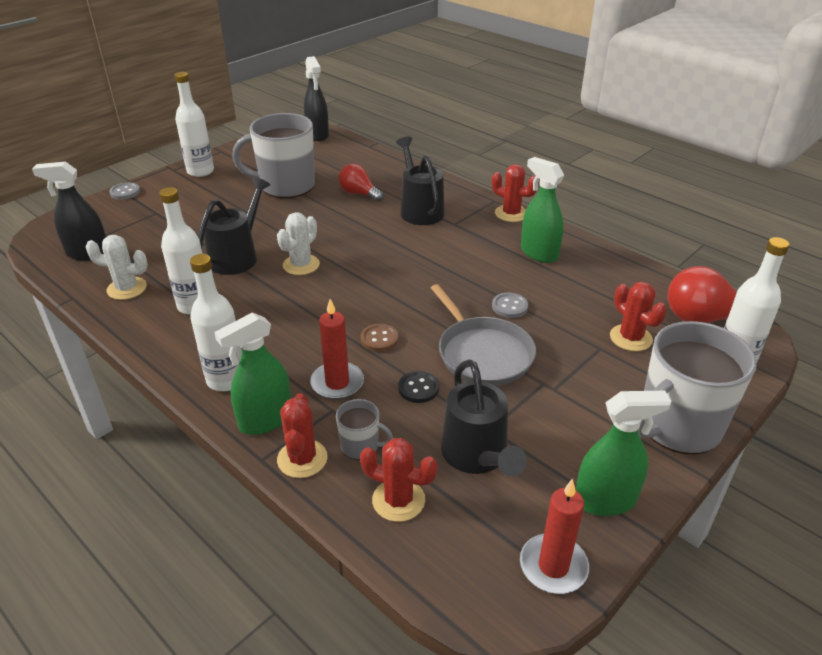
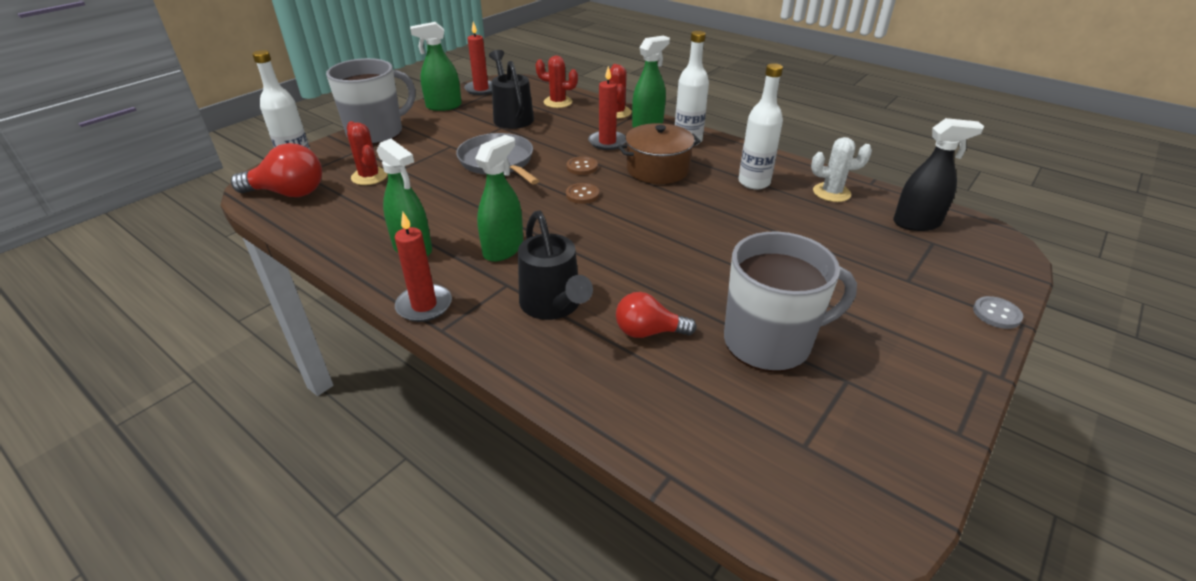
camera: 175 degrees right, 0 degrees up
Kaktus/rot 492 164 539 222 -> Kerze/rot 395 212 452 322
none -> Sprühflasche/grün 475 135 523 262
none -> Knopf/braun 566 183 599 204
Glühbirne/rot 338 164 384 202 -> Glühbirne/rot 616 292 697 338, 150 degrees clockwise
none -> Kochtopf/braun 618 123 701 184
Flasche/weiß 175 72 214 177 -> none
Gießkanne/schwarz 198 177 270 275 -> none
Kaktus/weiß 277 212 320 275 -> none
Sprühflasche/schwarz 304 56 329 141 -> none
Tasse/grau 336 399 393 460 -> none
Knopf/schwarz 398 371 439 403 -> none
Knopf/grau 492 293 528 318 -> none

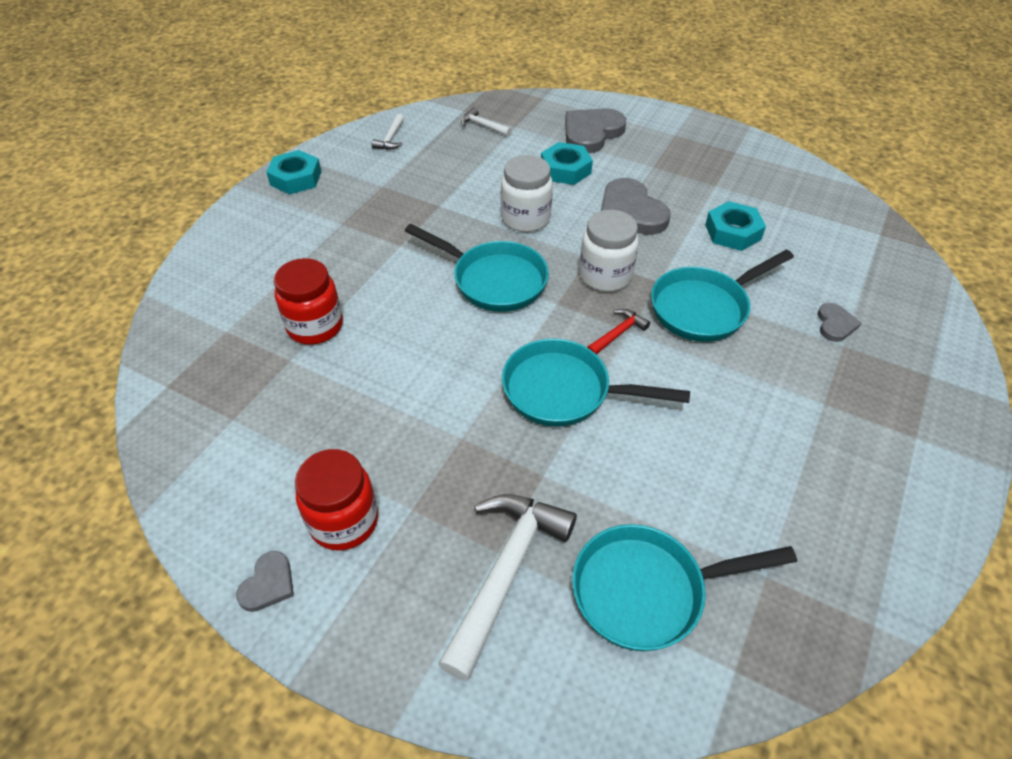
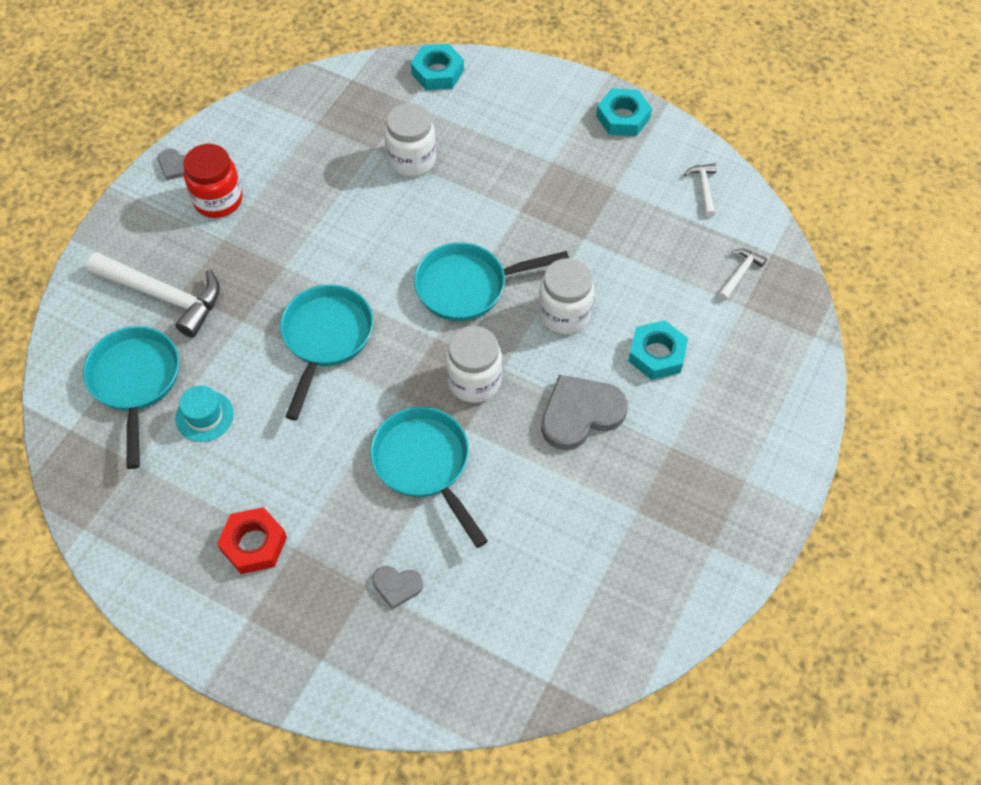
camera: 90 degrees right, 10 degrees up
none -> Hut/türkis 176 385 234 442
none -> Sechskantmutter/rot 217 507 287 574
Einmachglas/rot 274 258 343 345 -> Einmachglas/weiß 384 103 436 176
Sechskantmutter/türkis 705 201 766 251 -> Sechskantmutter/türkis 411 44 464 90, relocated
Pfanne/türkis 405 224 549 312 -> Pfanne/türkis 414 242 569 321, 45 degrees clockwise
Hammer/weiß 372 114 404 150 -> Hammer/weiß 684 163 716 217, 75 degrees clockwise
Herz/grau 565 108 626 153 -> none
Hammer/rot 587 309 650 354 -> none

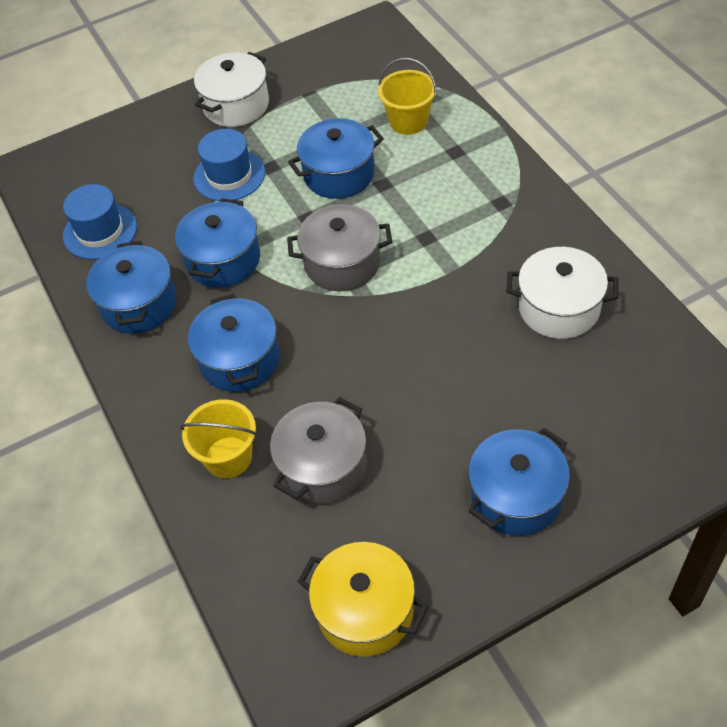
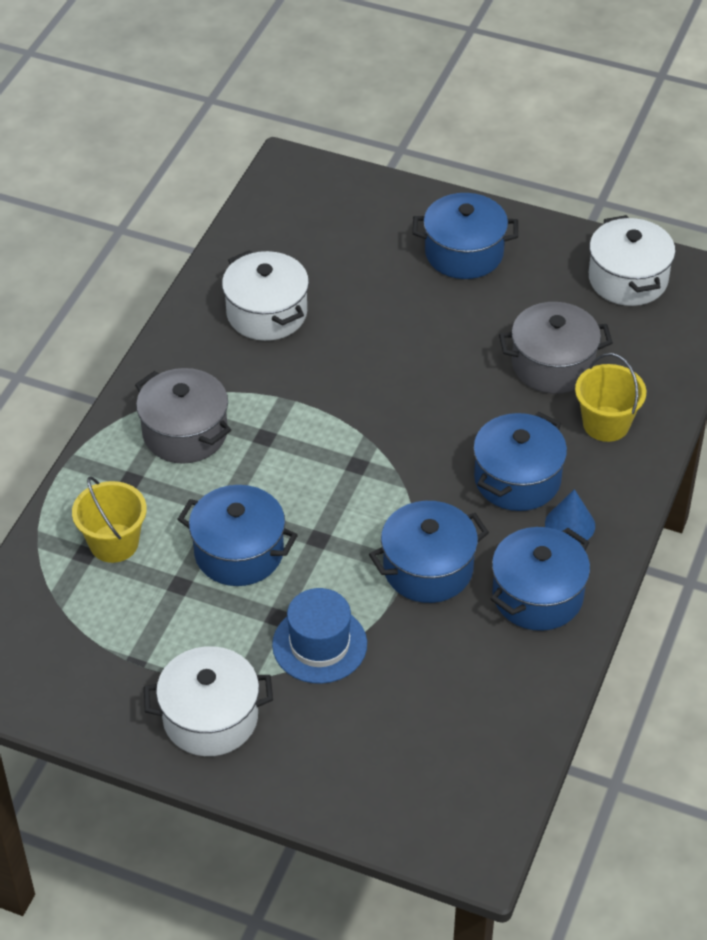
camera: 135 degrees left, 5 degrees down
Kochtopf/grau 287 204 392 291 -> Kochtopf/grau 135 368 231 464, relocated
none -> Kegel/blau 545 489 595 543
Kochtopf/gelb 298 542 428 657 -> Kochtopf/weiß 589 215 676 306
Hut/blau 63 184 137 259 -> none

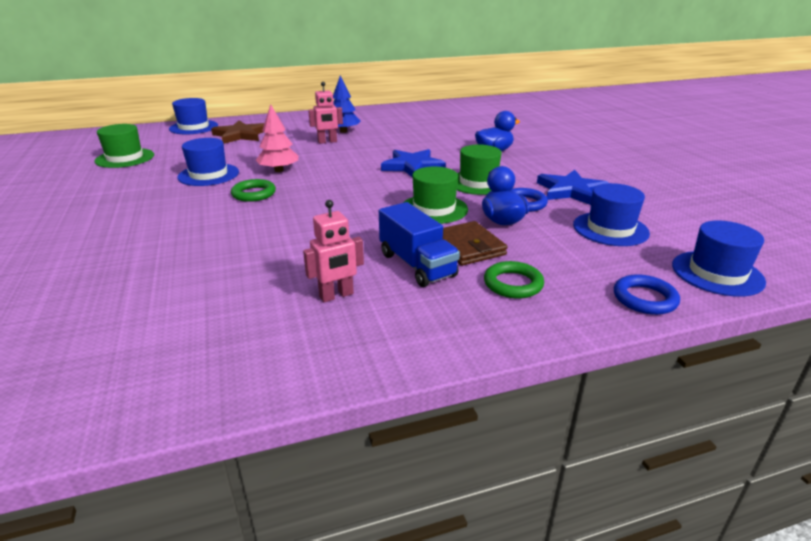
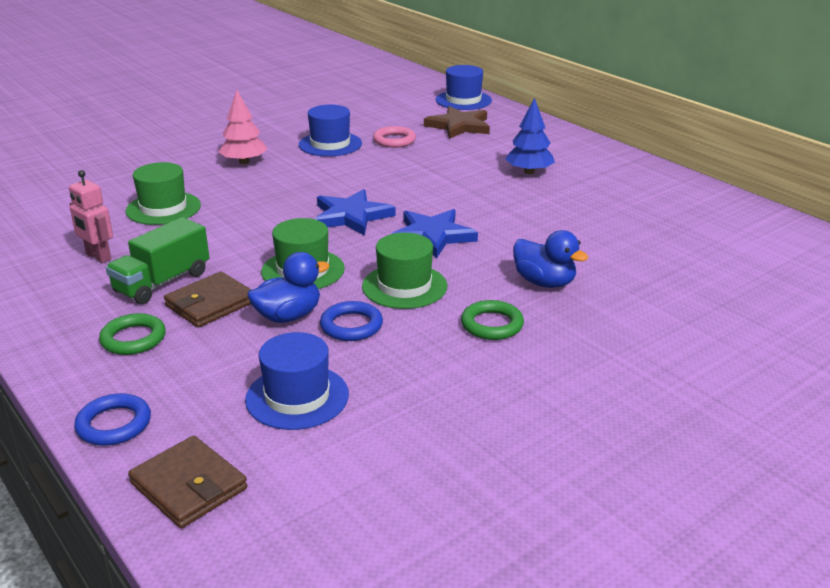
camera: 70 degrees right, 0 degrees up
Lastwagen/blau 379 202 460 287 -> Lastwagen/grün 106 217 209 304
Hut/grün 94 124 154 168 -> Hut/grün 125 162 201 225, relocated
Hut/blau 672 221 766 297 -> Geldbörse/braun 128 436 247 528
Baum/rosa 256 104 298 172 -> Baum/rosa 219 90 268 164, relocated
Stern/blau 537 170 609 205 -> Stern/blau 315 189 395 236, relocated
none -> Ring/rosa 373 126 416 148
Ring/grün 231 179 276 202 -> Ring/grün 461 300 524 340, relocated
Roboter/rosa 308 82 343 144 -> none

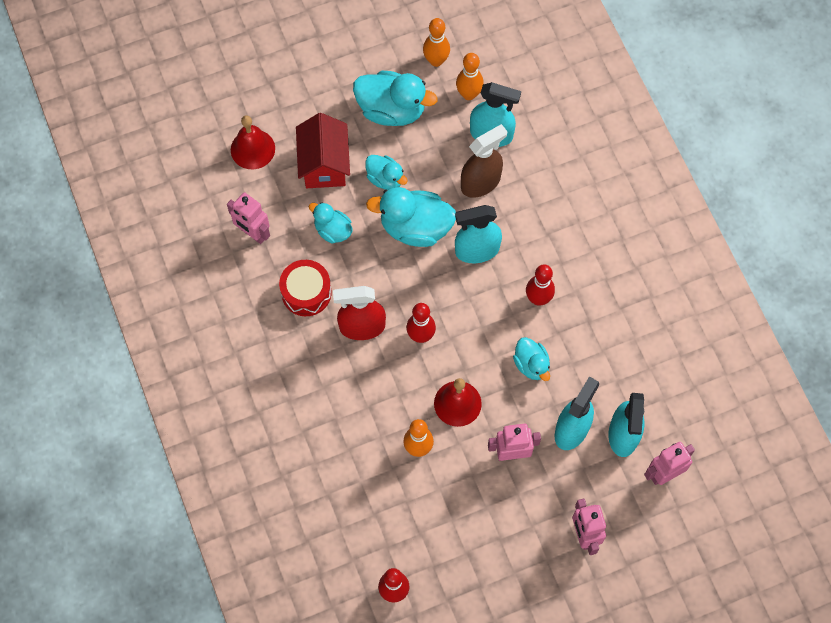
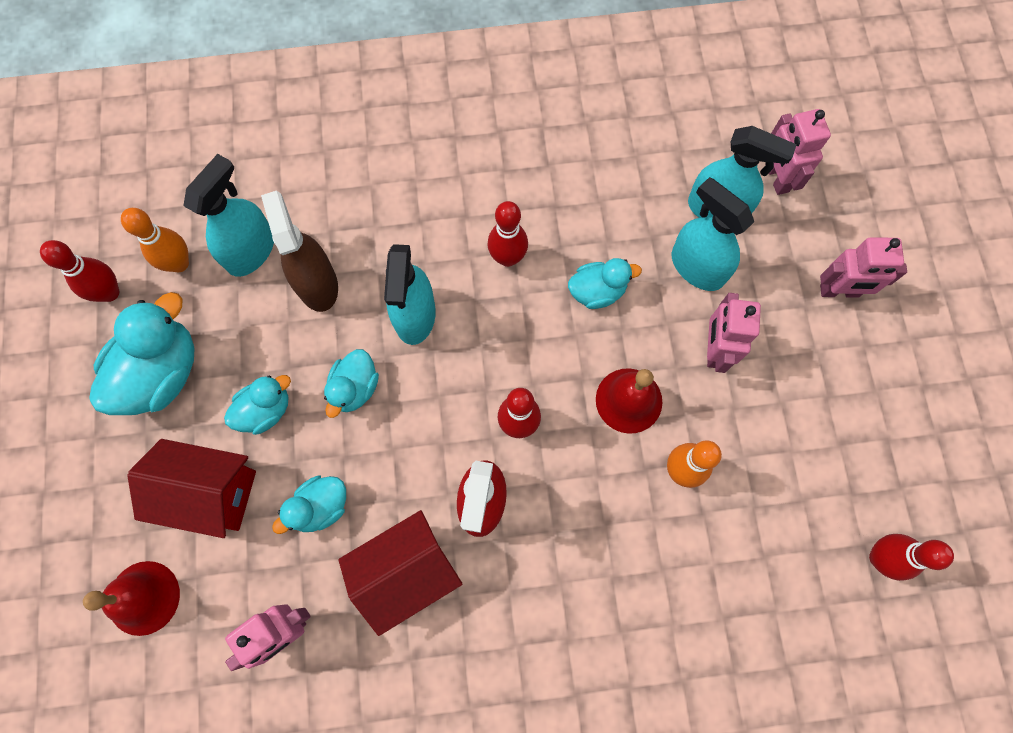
camera: 75 degrees left, 5 degrees up
Bowlingkegel/orange 423 18 450 67 -> Bowlingkegel/rot 40 240 119 302
Ente/türkis 366 187 456 247 -> Ente/türkis 324 349 379 418, x0.57
Trommel/rot 279 260 332 316 -> Haus/rot 338 510 462 636

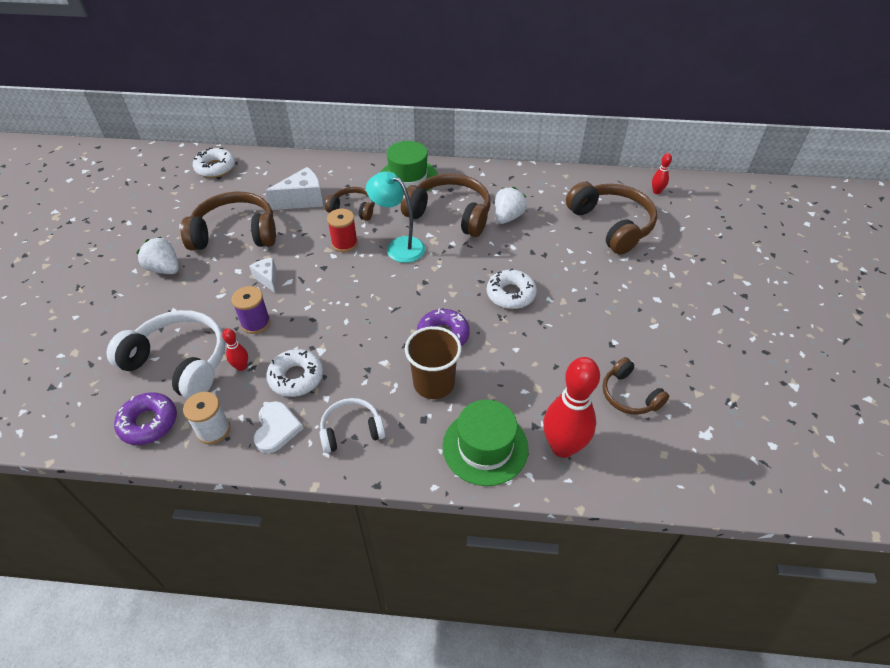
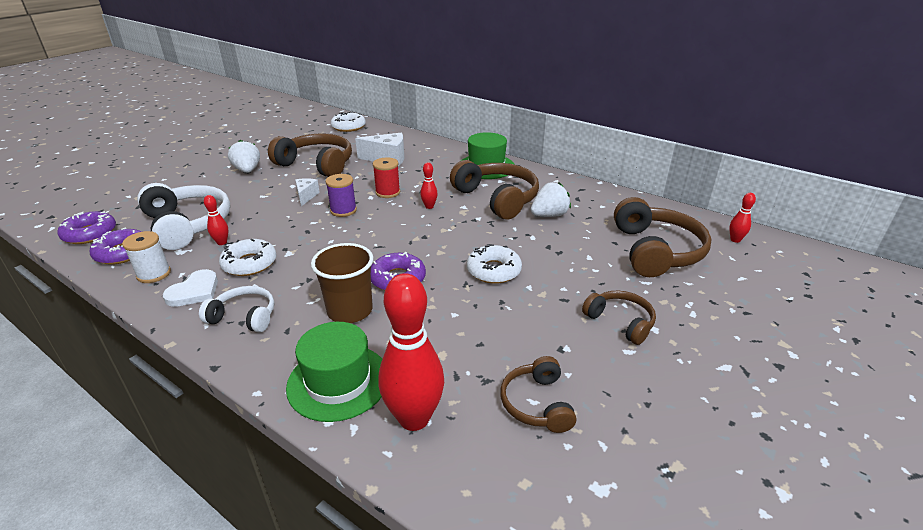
camera: 30 degrees right, 15 degrees down
none -> Donut/lila 57 211 116 244
Garnrolle/lila 231 286 270 334 -> Garnrolle/lila 326 174 357 217, relocated
Lampe/türkis 366 171 425 263 -> Bowlingkegel/rot 420 162 438 209
Kopfhörer/braun 325 187 375 221 -> Kopfhörer/braun 582 291 656 345, relocated

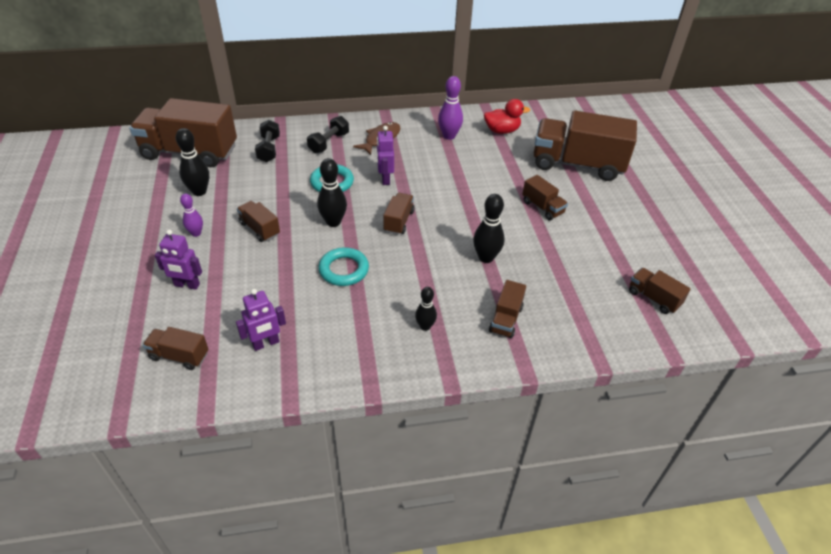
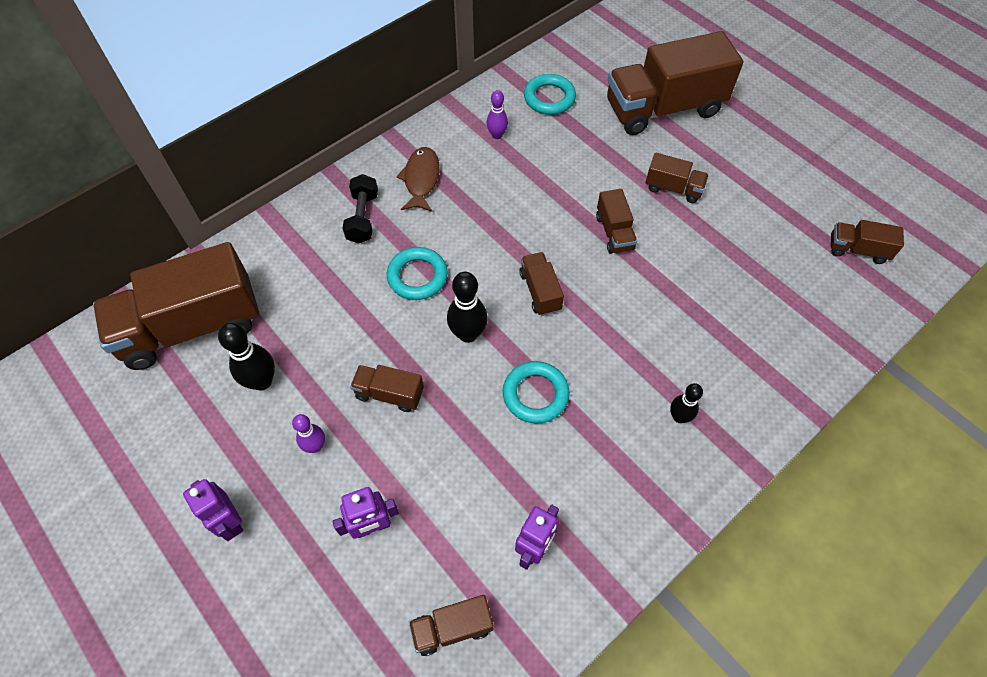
camera: 30 degrees left, 15 degrees up
Roboter/lila 377 126 394 185 -> Roboter/lila 183 479 243 541, relocated
Bowlingkegel/lila 438 76 463 140 -> Bowlingkegel/lila 487 90 508 139, x0.64
Ente/rot 484 99 530 134 -> Ring/türkis 524 74 576 115
Lastwagen/braun 489 280 526 338 -> Lastwagen/braun 596 189 637 254, relocated
Hantel/schwarz 255 120 280 162 -> none
Bowlingkegel/schwarz 473 194 505 263 -> none

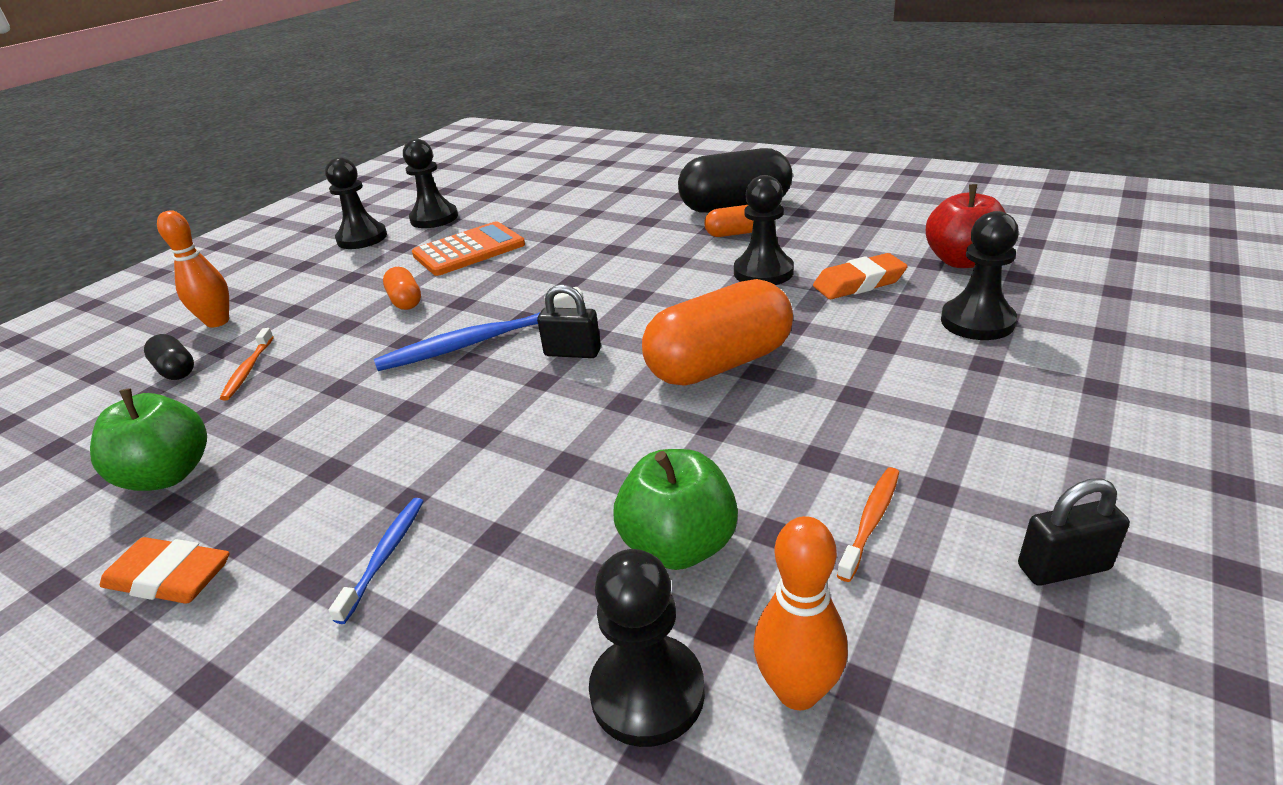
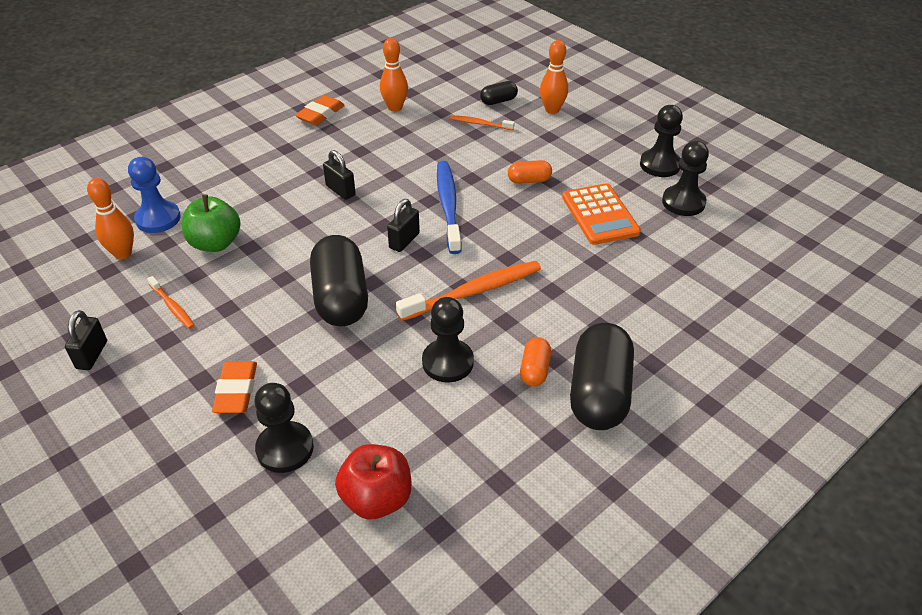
camera: 105 degrees right, 10 degrees up
Bauer/schwarz 589 549 705 747 -> Bauer/blau 128 157 181 233
Radiergummi/orange 813 253 908 299 -> Radiergummi/orange 212 361 257 413, relocated
Kapsel/orange 642 279 793 386 -> Kapsel/schwarz 310 235 368 326
none -> Vorhängeschloss/schwarz 323 150 356 200
Apfel/grün 90 388 207 491 -> Bowlingkegel/orange 380 38 408 112
none -> Zahnbürste/orange 396 261 541 321
Zahnbürste/blau 328 498 424 624 -> none

